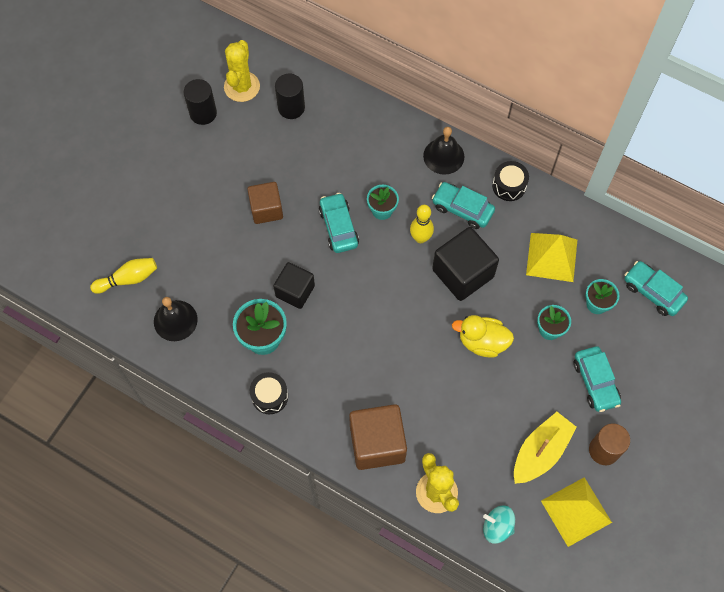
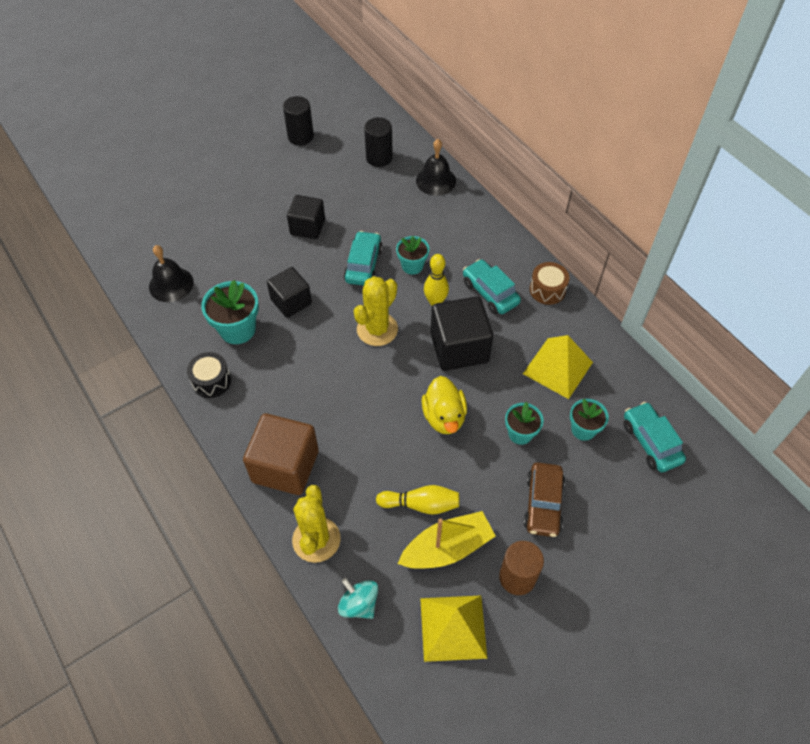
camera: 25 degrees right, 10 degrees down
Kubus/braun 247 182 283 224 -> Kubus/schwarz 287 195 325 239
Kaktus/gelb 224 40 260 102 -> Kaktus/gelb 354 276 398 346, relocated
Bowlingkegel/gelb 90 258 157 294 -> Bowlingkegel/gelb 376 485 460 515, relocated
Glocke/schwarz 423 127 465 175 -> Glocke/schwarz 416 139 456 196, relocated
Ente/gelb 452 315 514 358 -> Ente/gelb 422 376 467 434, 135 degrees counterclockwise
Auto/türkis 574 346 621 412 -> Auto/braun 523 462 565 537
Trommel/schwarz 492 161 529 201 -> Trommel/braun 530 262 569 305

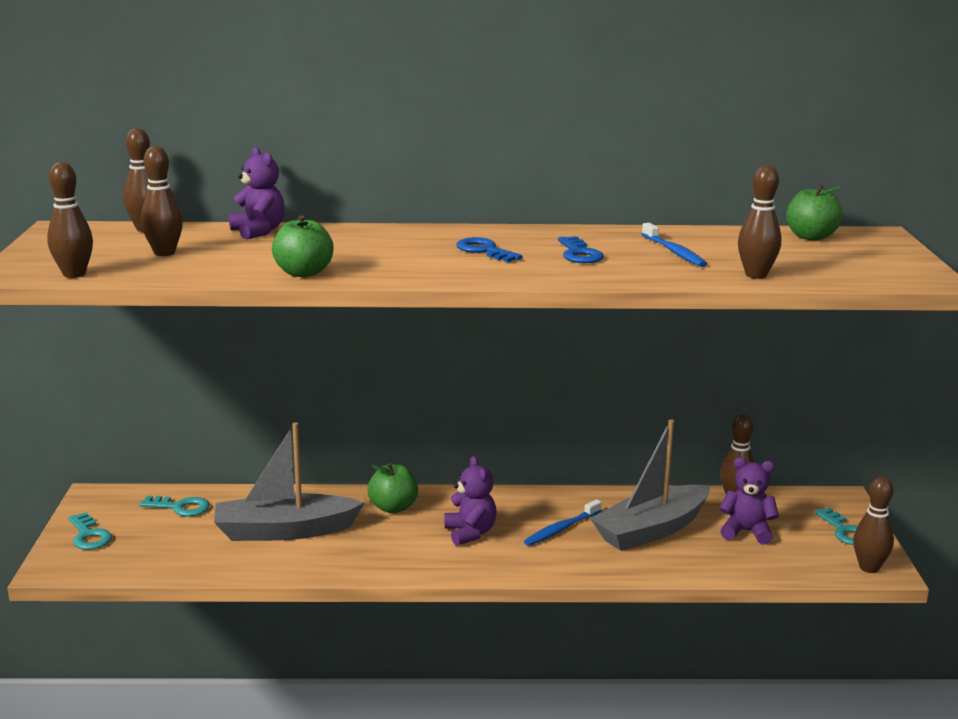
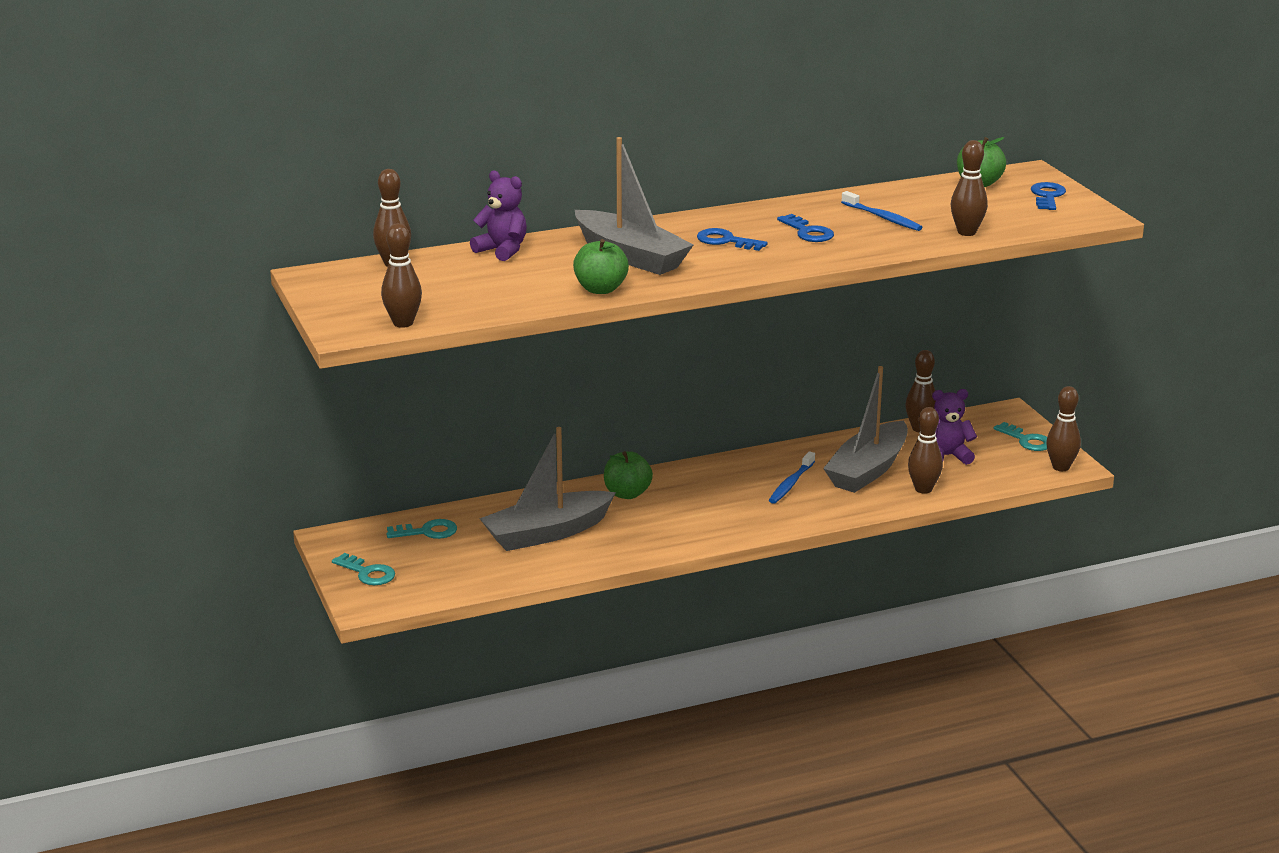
camera: 20 degrees left, 5 degrees up
none -> Boot/grau 575 137 693 275
Bowlingkegel/braun 141 146 183 256 -> Bowlingkegel/braun 908 407 943 494, relocated
none -> Schlüssel/blau 1031 182 1066 210
Teddybär/lila 444 456 497 546 -> none

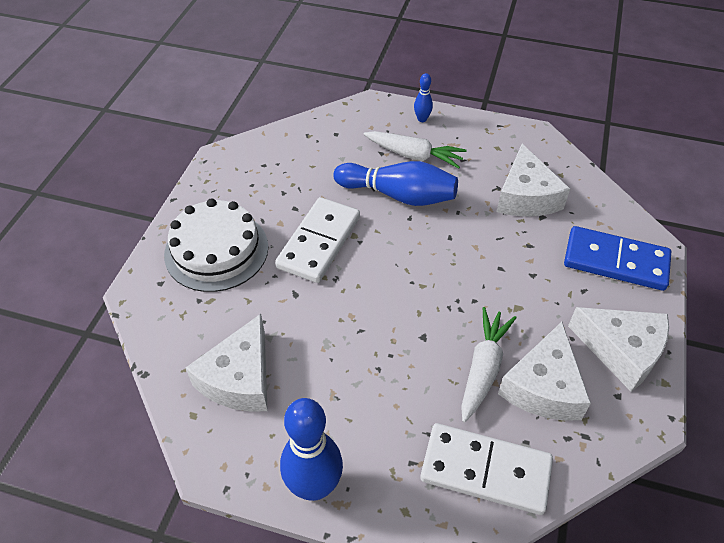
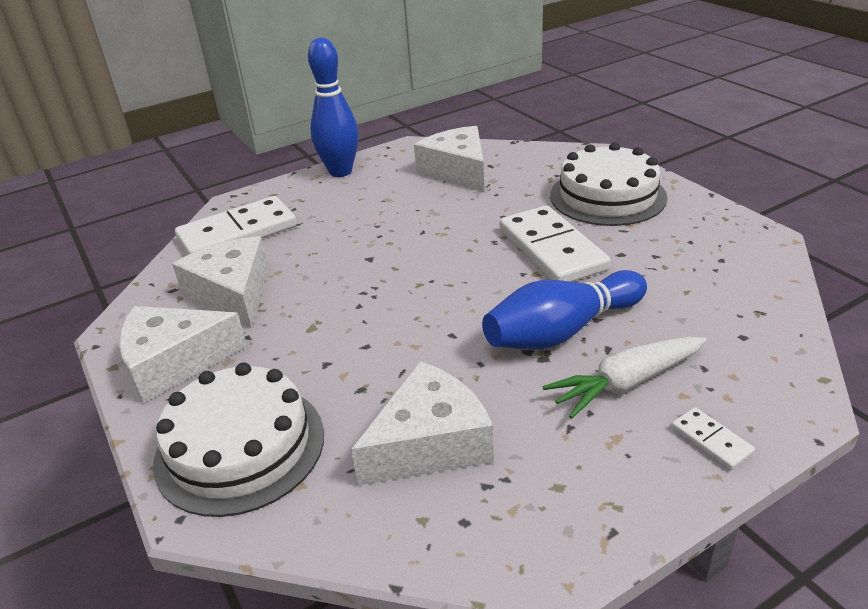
camera: 135 degrees right, 15 degrees down
Dominostein/blau 564 226 671 291 -> Kuchen/weiß 153 362 324 517
Käse/weiß 497 144 570 217 -> Käse/weiß 351 361 494 485, 105 degrees clockwise
Bowlingkegel/blau 414 73 433 122 -> Dominostein/weiß 671 407 755 470
Karotte/weiß 461 307 517 423 -> none

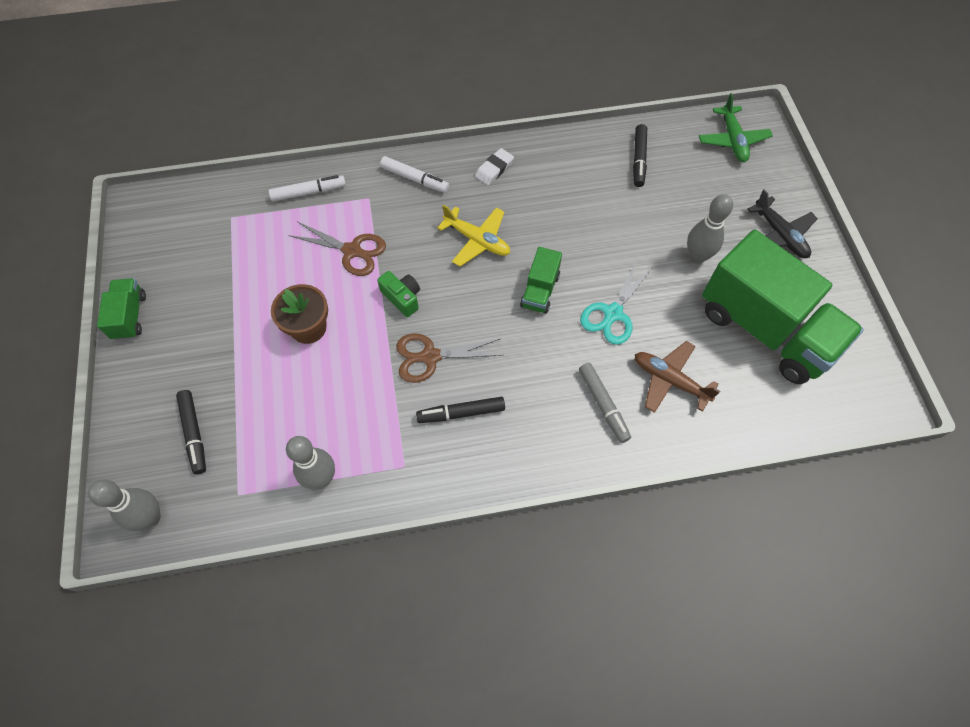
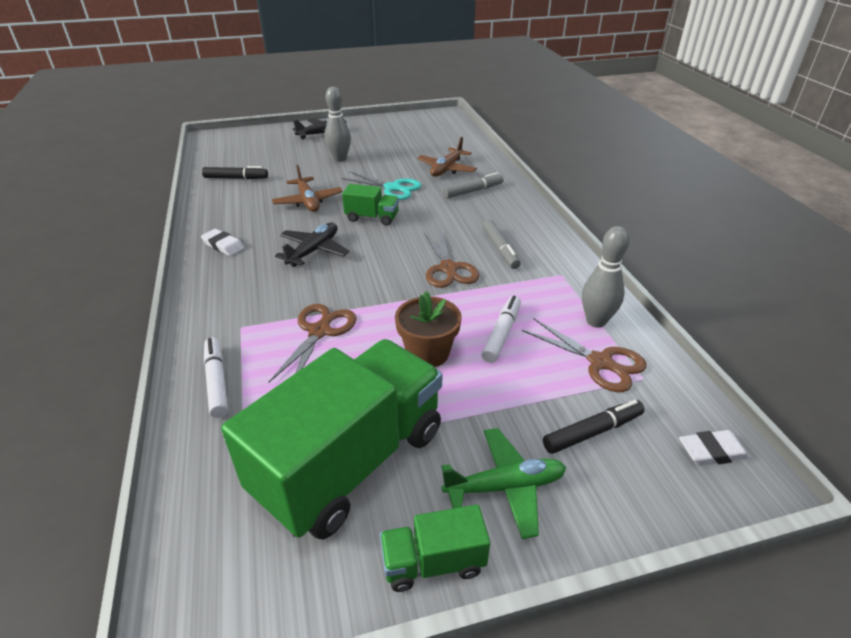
camera: 95 degrees left, 25 degrees down
Lastwagen/grün 702 230 864 384 -> Lastwagen/grün 221 339 442 539, relocated
none -> Flugzeug/braun 272 165 343 212
Flugzeug/gelb 437 204 510 267 -> Flugzeug/schwarz 275 223 350 267
Flugzeug/grün 699 93 773 162 -> Flugzeug/grün 441 428 566 539, relocated
Filzstift/weiß 380 156 449 193 -> Filzstift/weiß 482 296 521 363, relocated
Filzstift/schwarz 416 397 505 423 -> Filzstift/grau 483 220 521 269
none -> Schere/braun 522 319 647 392
Bowlingkegel/grau 88 479 161 531 -> Radiergummi/weiß 679 430 750 466
Kamera/grün 377 271 420 317 -> none

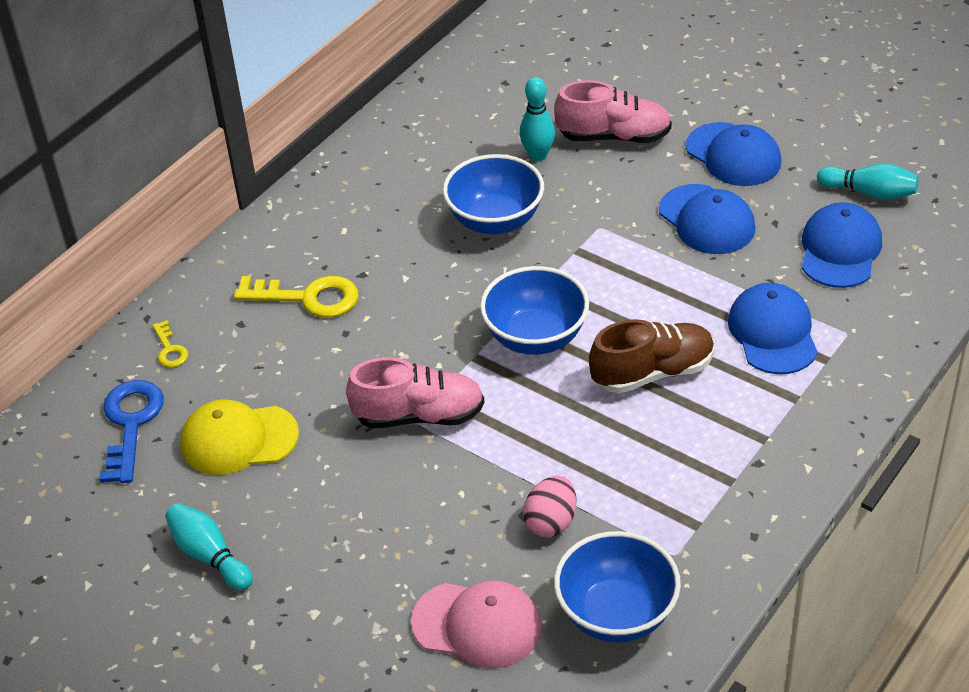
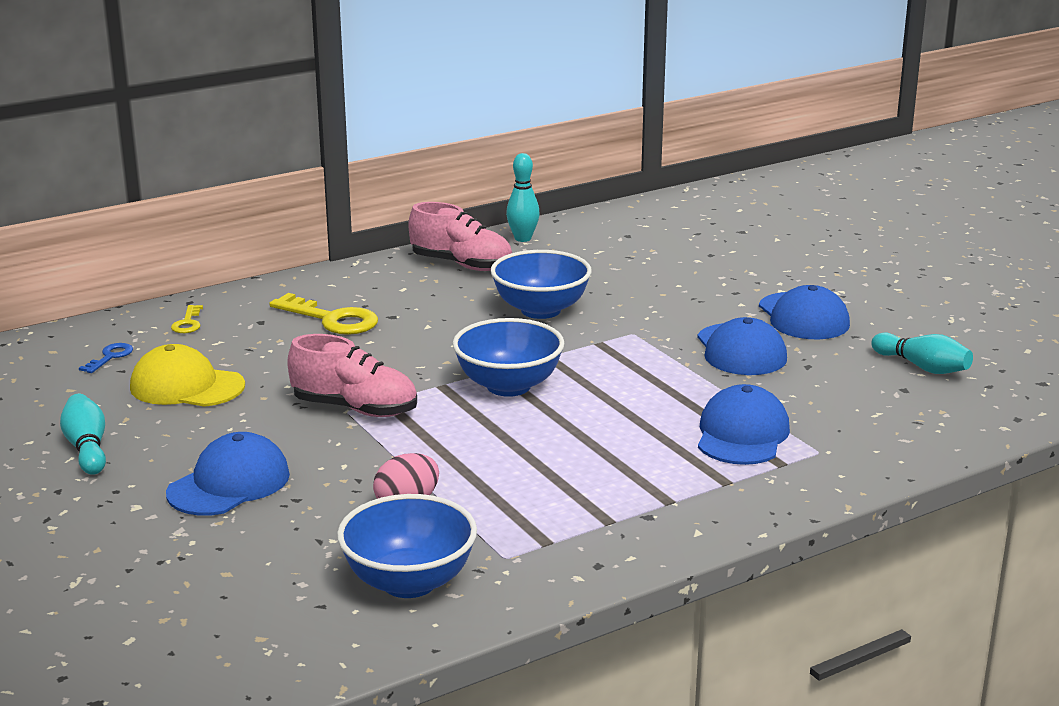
camera: 20 degrees right, 20 degrees down
Schlüssel/blau 99 380 164 483 -> Schlüssel/blau 79 343 133 373, x0.52
Kappe/blau 802 202 882 288 -> Kappe/blau 166 432 290 516, relocated
Schuh/rosa 554 80 672 143 -> Schuh/rosa 408 202 512 271, relocated
Bowlingkegel/türkis 520 77 555 161 -> Bowlingkegel/türkis 506 153 540 242, relocated
Kappe/rosa 411 580 541 669 -> none
Schuh/braun 589 319 715 393 -> none

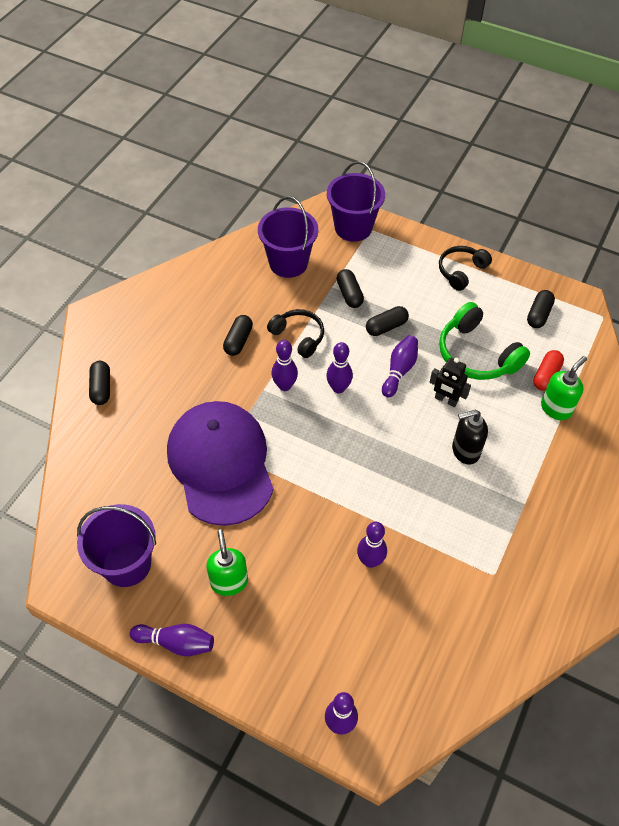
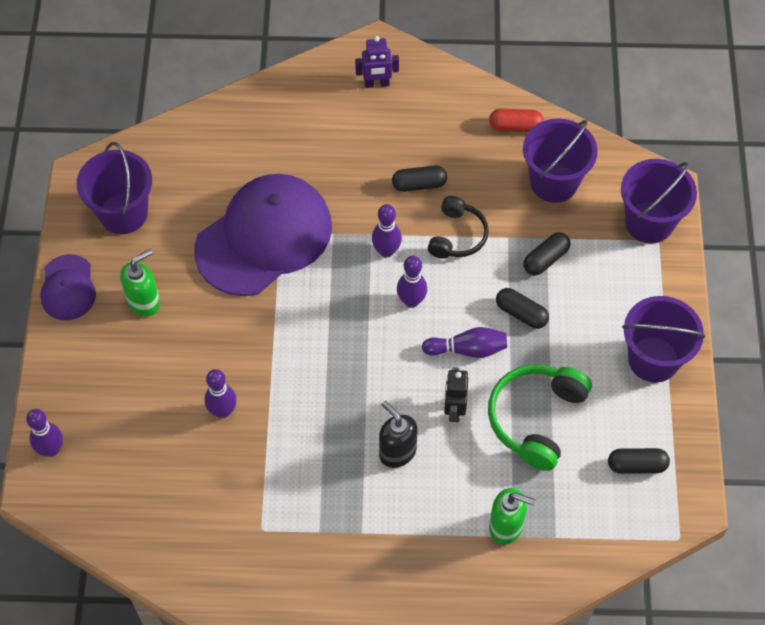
camera: 65 degrees right, 5 degrees up
Bowlingkegel/lila 130 624 214 656 -> Kappe/lila 40 254 96 320
none -> Roboter/lila 355 36 399 88
Kapsel/rot 533 350 564 391 -> Kapsel/rot 489 109 544 132, relocated
Kopfhörer/schwarz 439 246 492 291 -> Eimer/lila 622 296 705 383
Kapsel/schwarz 89 361 110 405 -> none

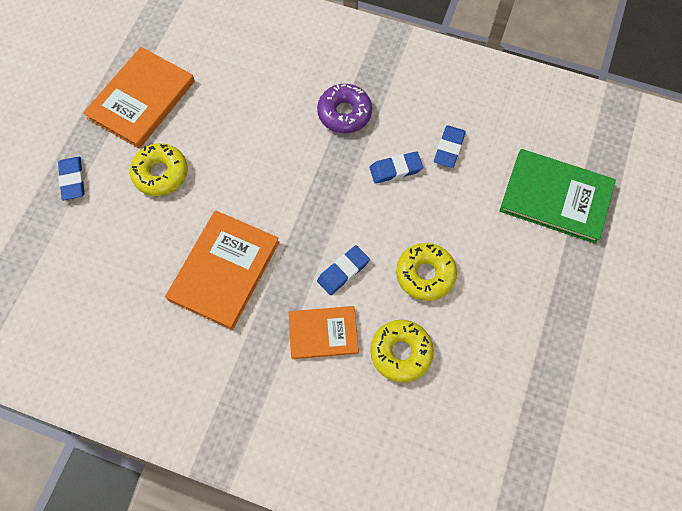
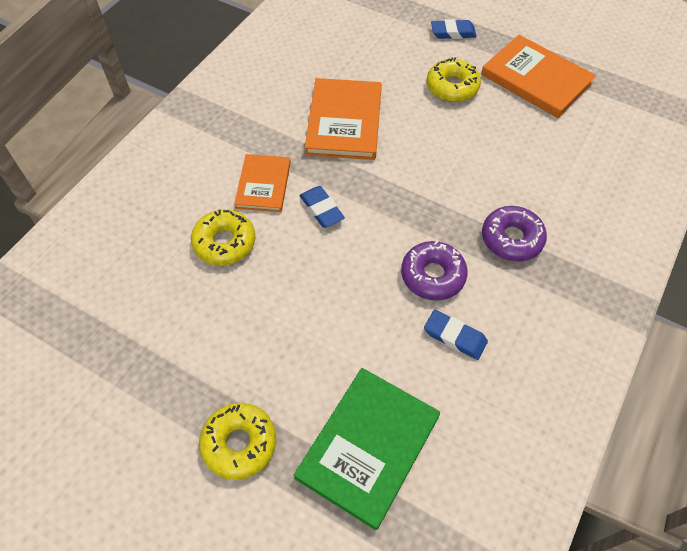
camera: 100 degrees right, 10 degrees down
Donut/gelb 396 243 457 301 -> Donut/gelb 199 403 276 480, relocated
Buch/orange 165 210 279 330 -> Buch/orange 305 78 382 160, 60 degrees clockwise
Radiergummi/blau 369 151 423 184 -> Donut/lila 401 240 468 300

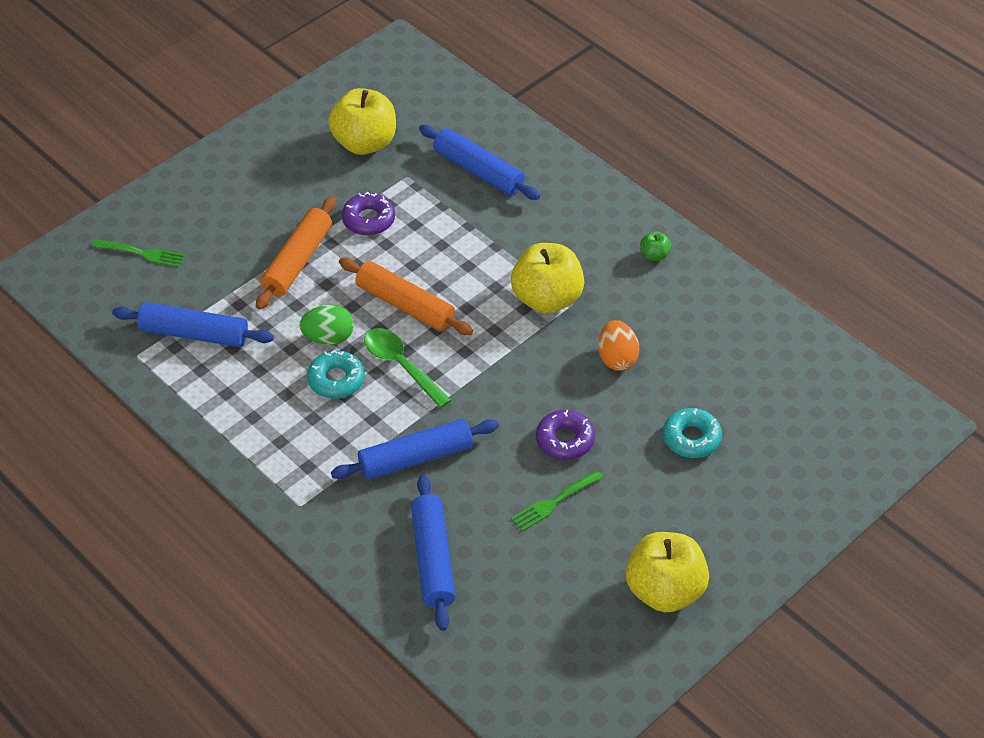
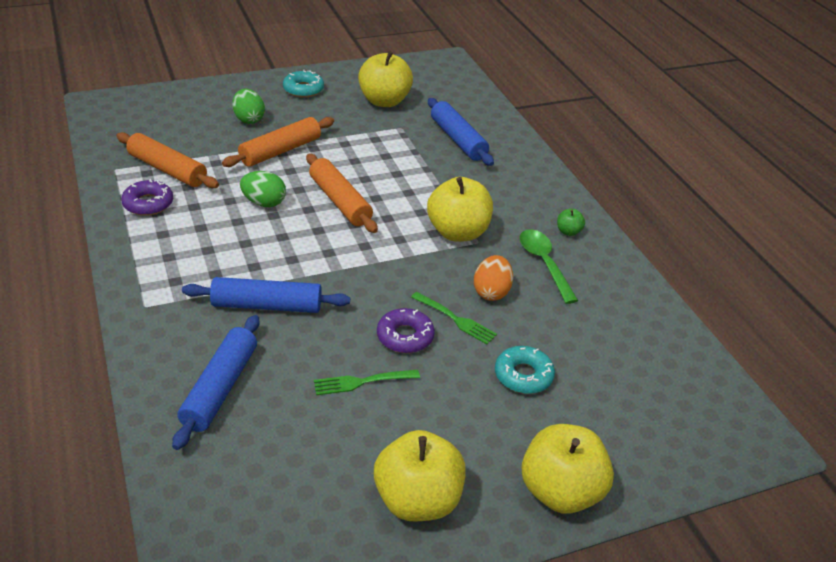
camera: 20 degrees right, 10 degrees down
Nudelholz/blau 112 302 274 347 -> Nudelholz/orange 116 132 219 188
Donut/lila 342 192 395 235 -> Donut/lila 121 179 173 216, relocated
none -> Ei/grün 232 89 265 124
Donut/türkis 307 350 365 399 -> Donut/türkis 283 70 324 98, relocated
Gabel/grün 92 239 185 267 -> Gabel/grün 411 292 497 344, relocated
Löffel/grün 364 328 451 408 -> Löffel/grün 520 229 578 304, relocated
none -> Apfel/gelb 521 424 614 514

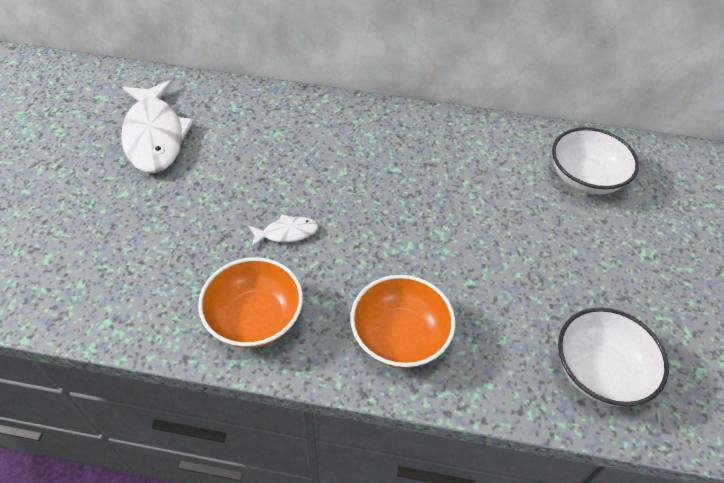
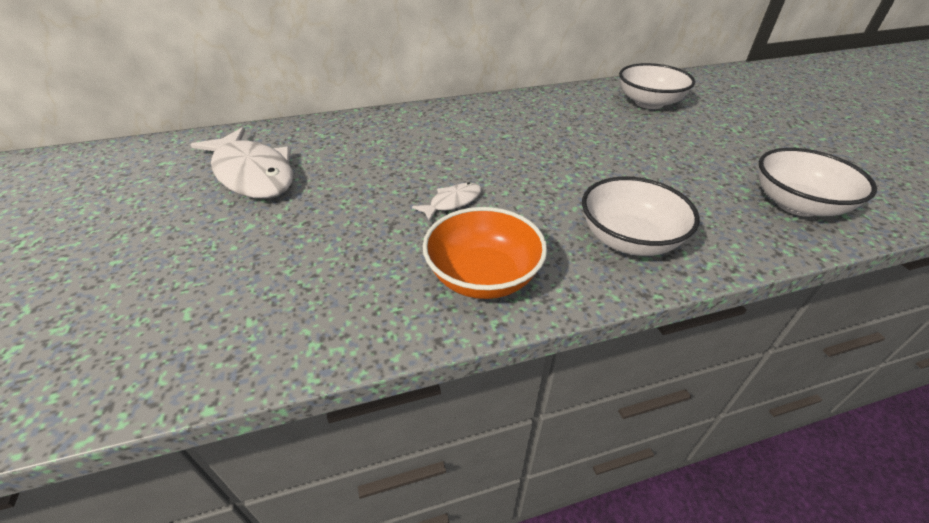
camera: 25 degrees left, 10 degrees down
Schüssel/orange 350 275 455 368 -> Schüssel/weiß 582 177 700 256

